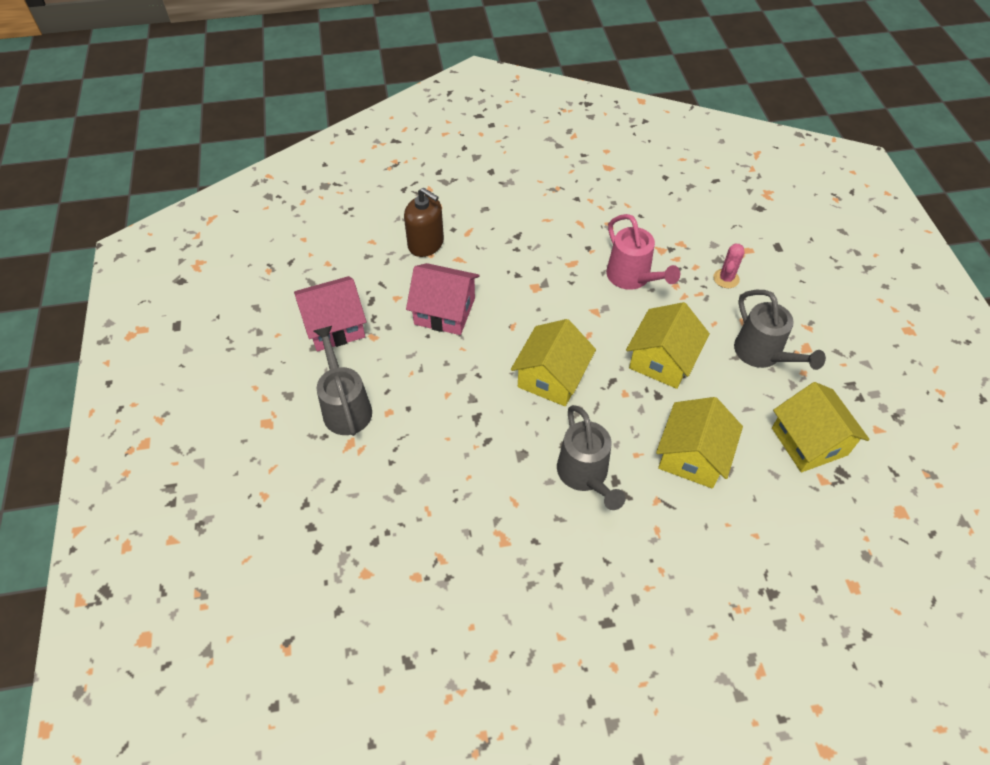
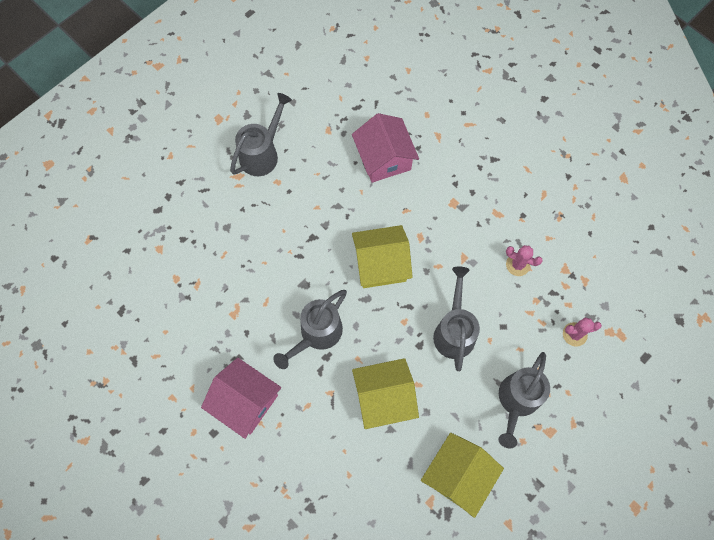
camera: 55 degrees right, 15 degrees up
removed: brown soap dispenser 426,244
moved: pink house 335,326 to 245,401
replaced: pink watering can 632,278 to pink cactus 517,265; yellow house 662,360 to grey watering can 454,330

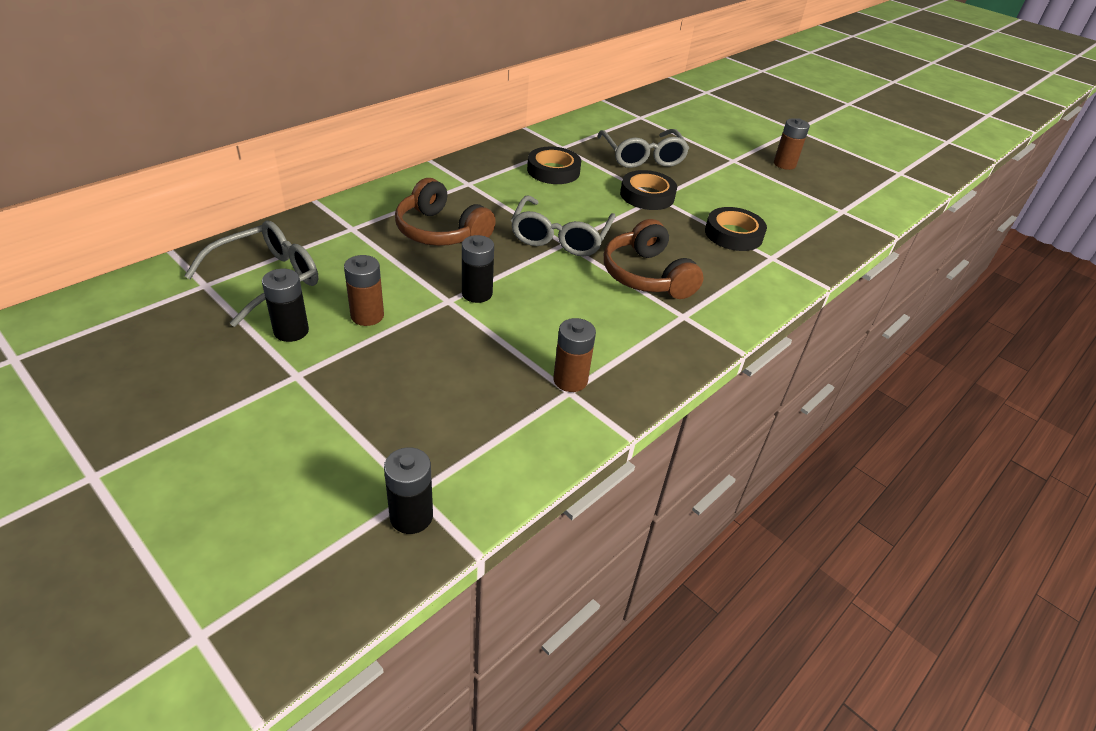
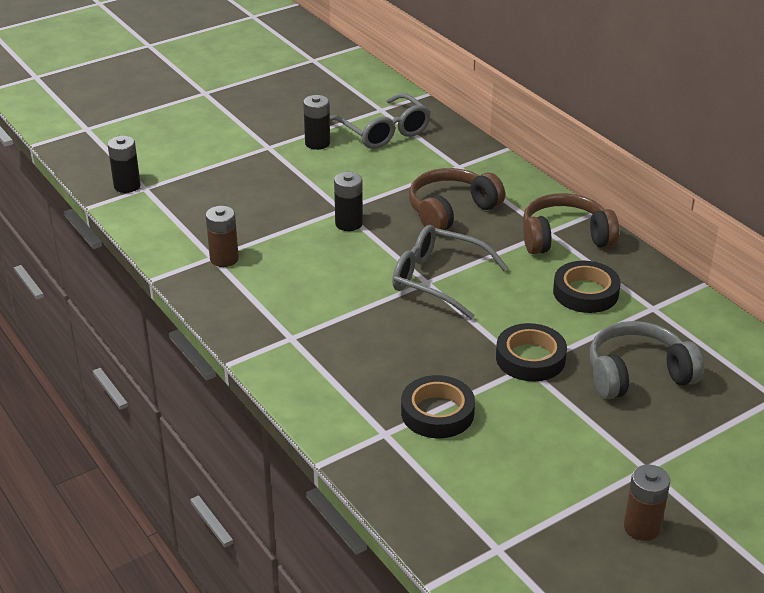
camera: 105 degrees right, 5 degrees down
removed: brown battery 367,316
moved: brown headphones 647,276 to 564,237
replaced: grey glasses 642,157 to grey headphones 637,374

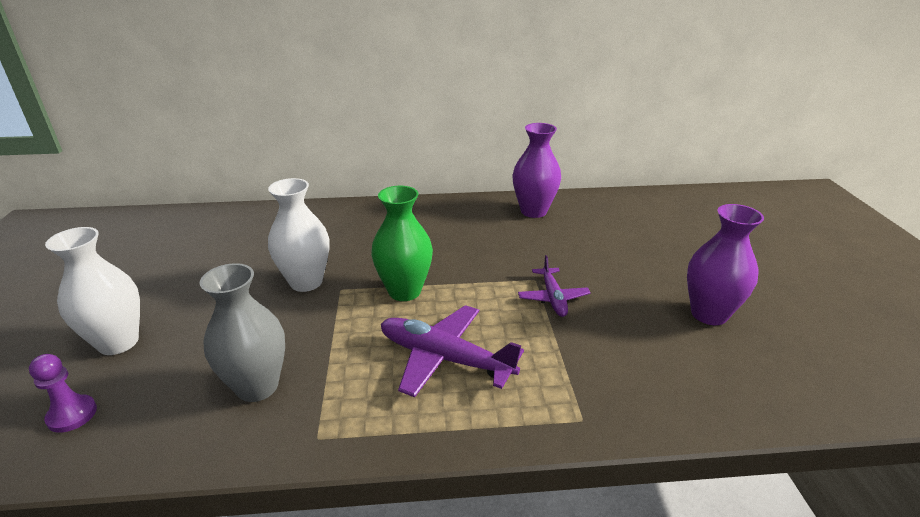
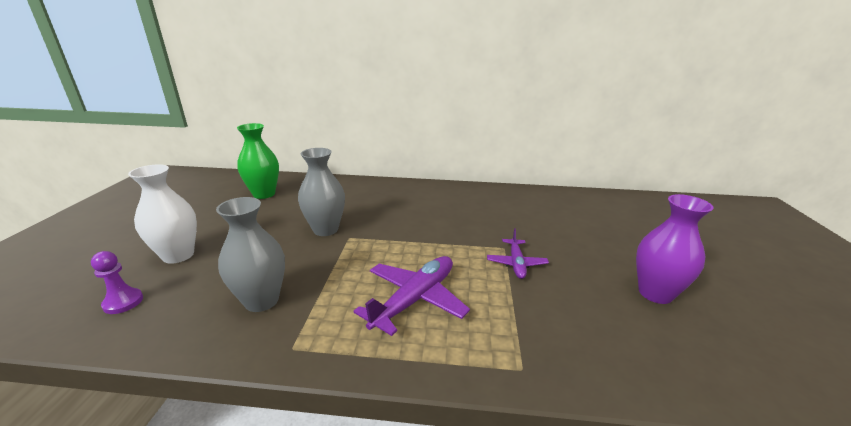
camera: 10 degrees right, 5 degrees down
removed: purple vase 533,211
moved: green vase 404,291 to 264,194
recoloured: white vase 306,282 to grey vase 325,229
turned: purple plane 445,359 = 414,299 90 degrees clockwise

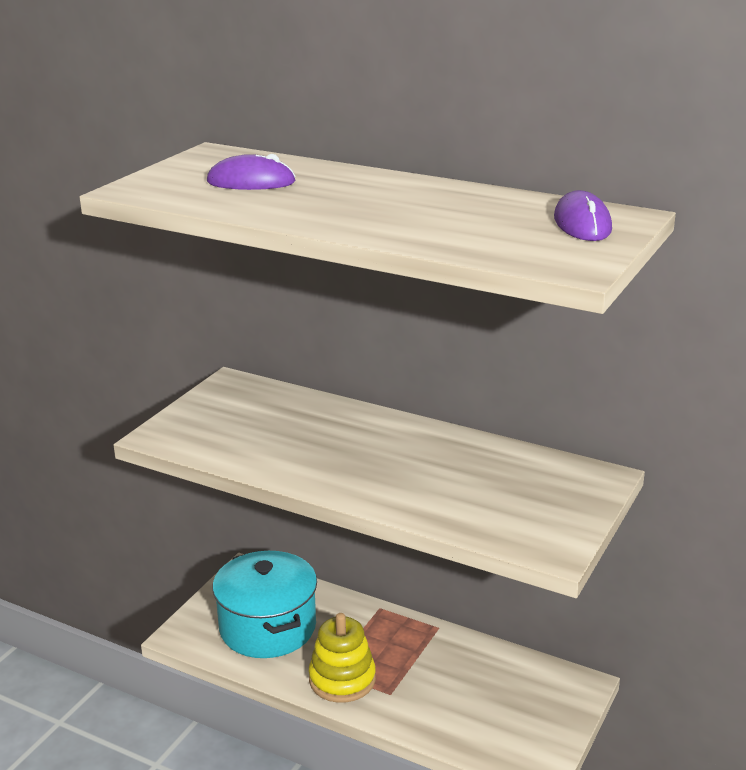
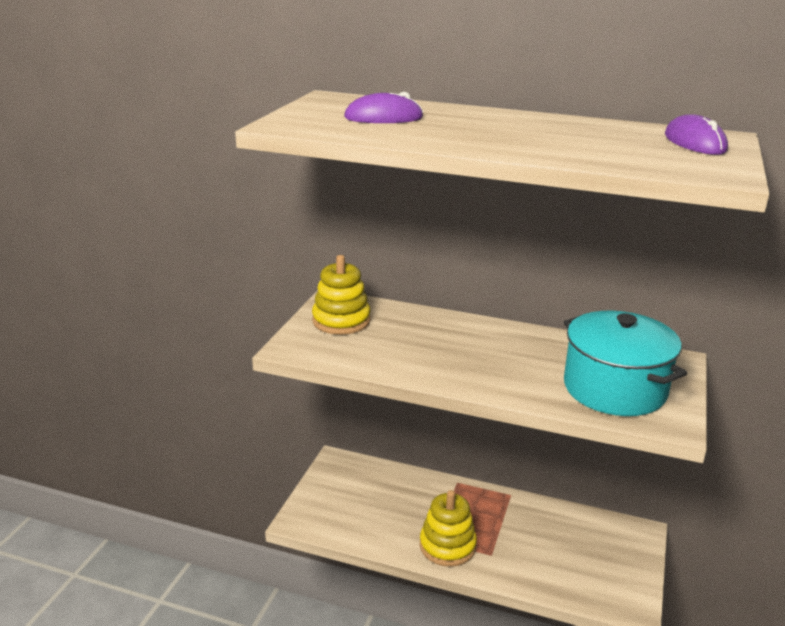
camera: 10 degrees left, 0 degrees up
added: yellow stacking toy 341,321
moved: turquoise pot 267,627 to 614,389

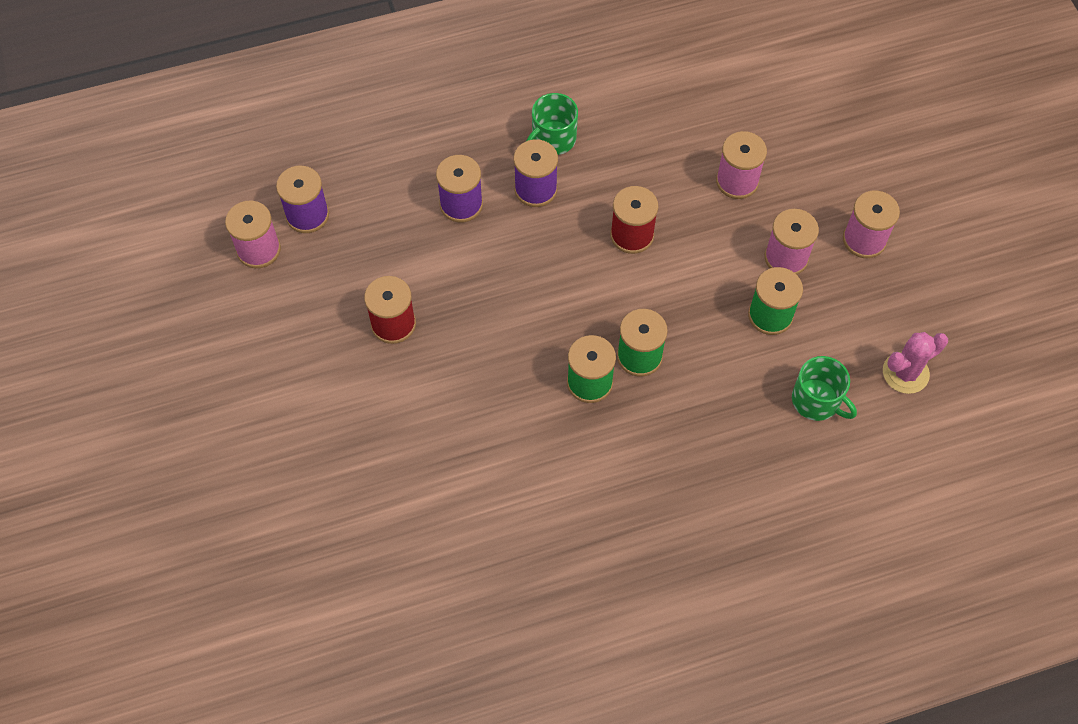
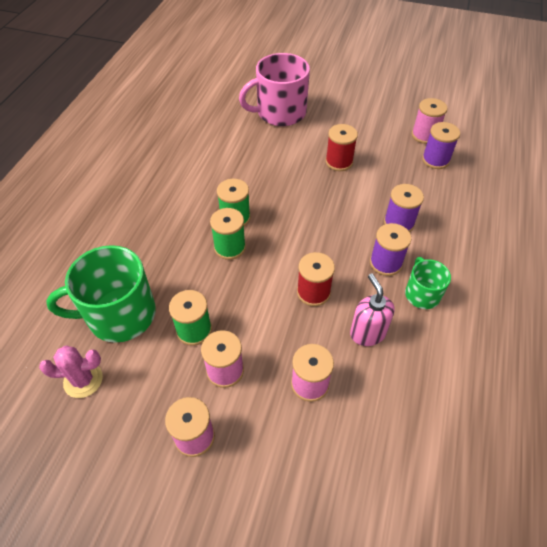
camera: 125 degrees right, 10 degrees down
added: pink mug 280,113; pink soap dispenser 367,333
turned: pink cactus 905,373 = 83,380 75 degrees clockwise
resized: green mug 817,400 = 119,315 x1.85

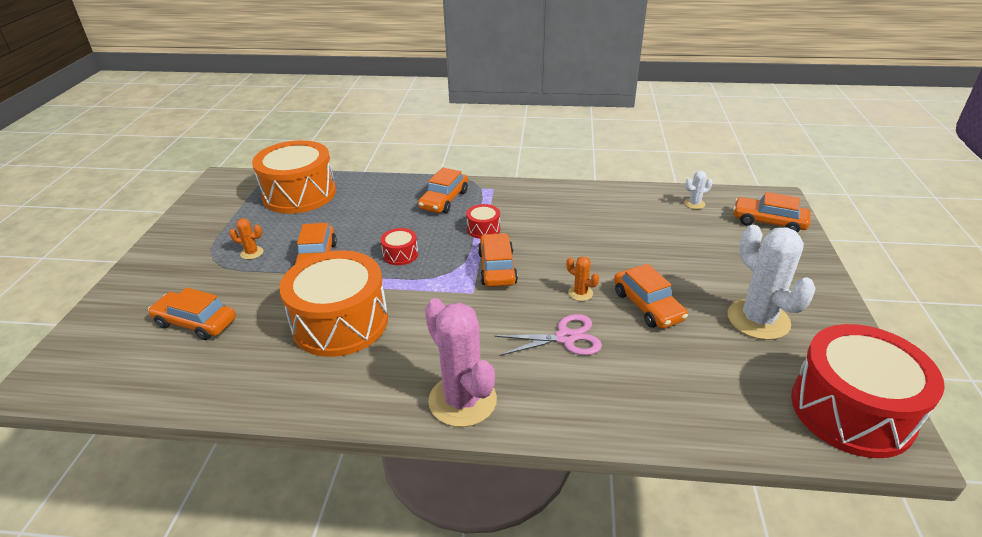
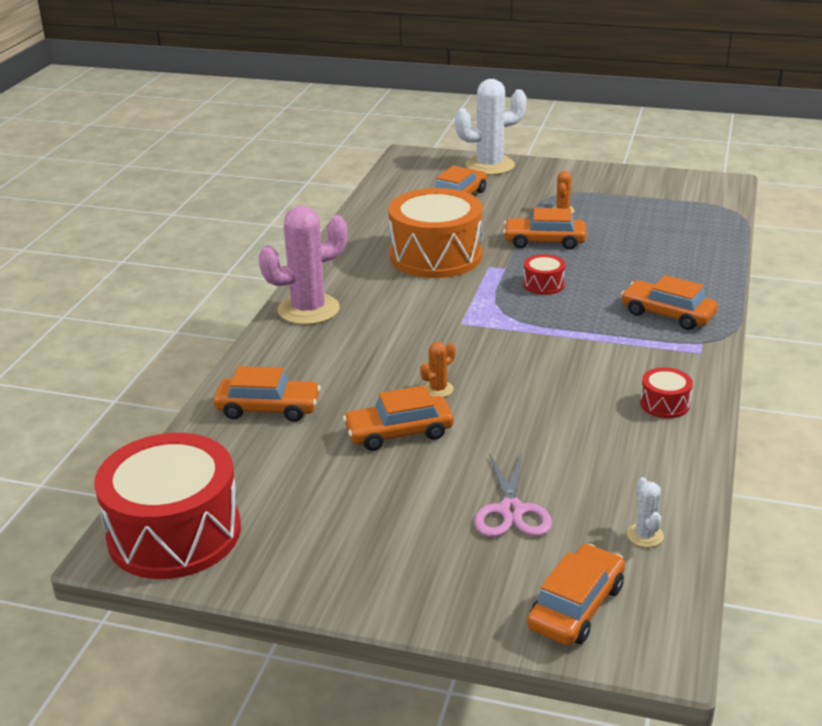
camera: 100 degrees right, 5 degrees down
removed: orange drum 299,194
moved: red drum 483,229 to 664,404; orange car 497,268 to 268,408; pink scissors 565,338 to 511,511; white cactus 758,320 to 490,166

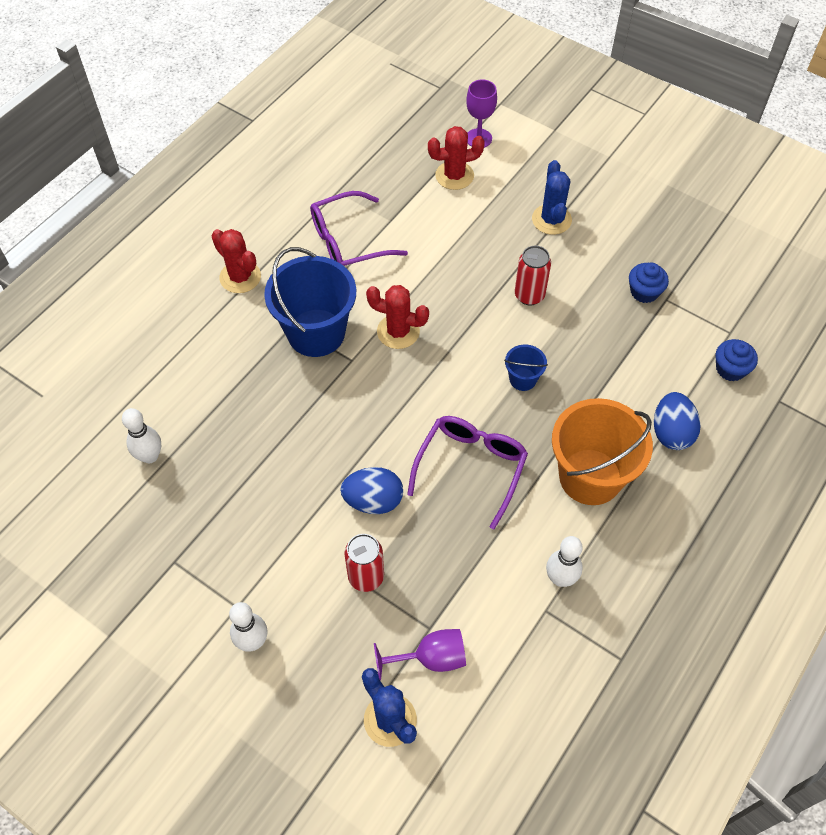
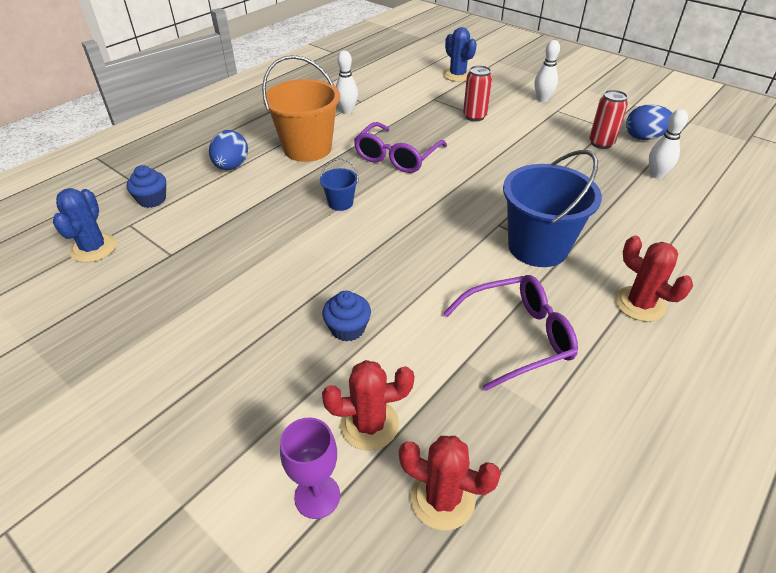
camera: 175 degrees left, 15 degrees down
removed: purple goblet 430,658
moved: blue egg 373,501 to 644,137; red cactus 398,331 to 442,498; red can 529,295 to 601,143; blue cactus 551,219 to 94,248; blue cupcake 644,292 to 348,328

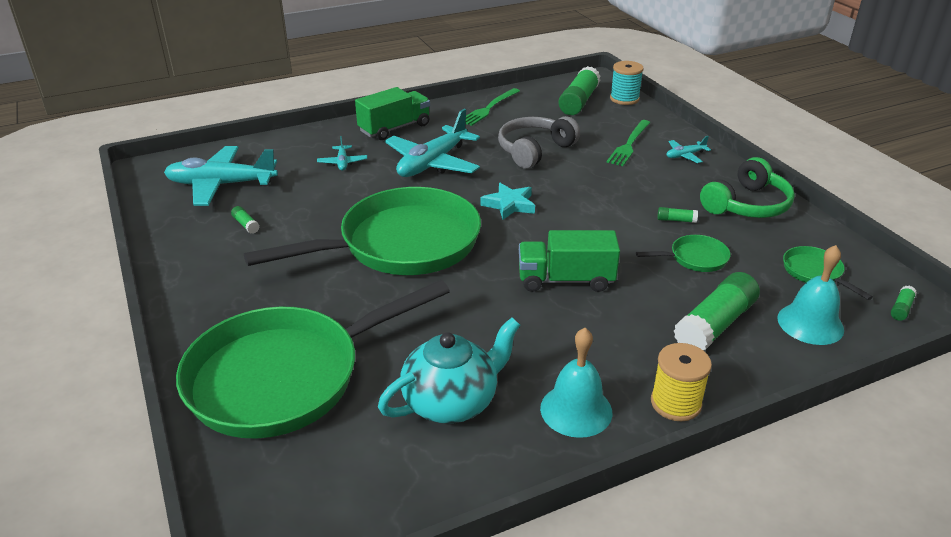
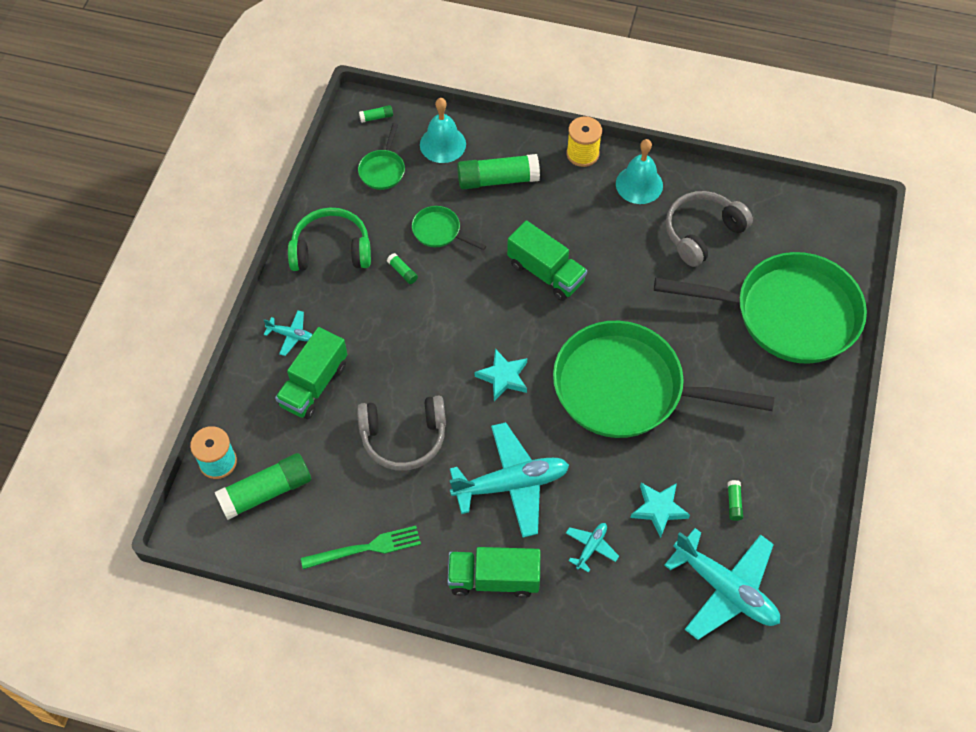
camera: 140 degrees left, 25 degrees up
added: turquoise star 658,509
replaced: turquoise teapot 451,402 to grey headphones 702,233; green fork 629,144 to green truck 314,385

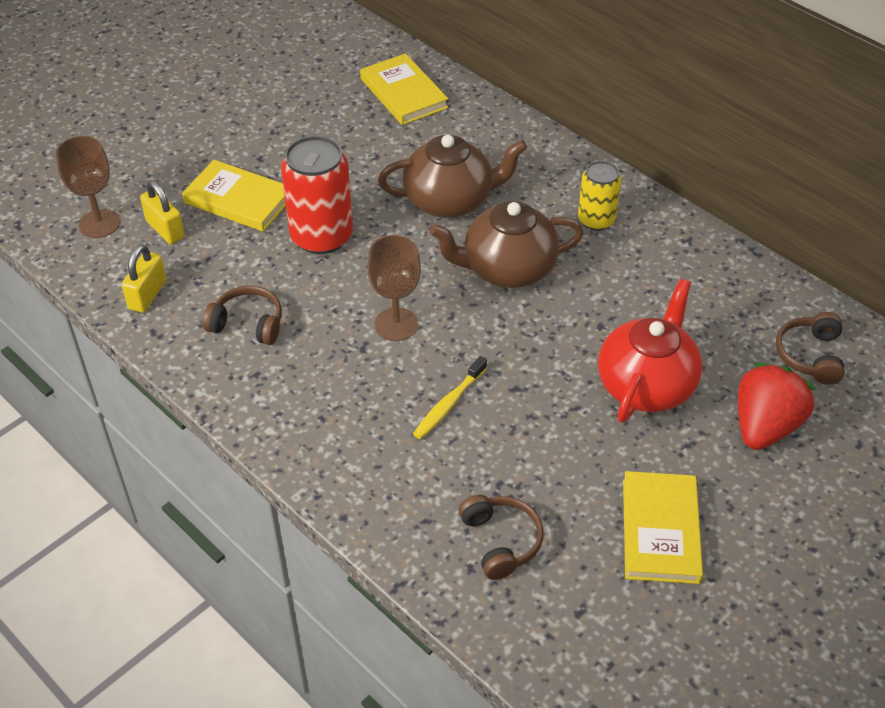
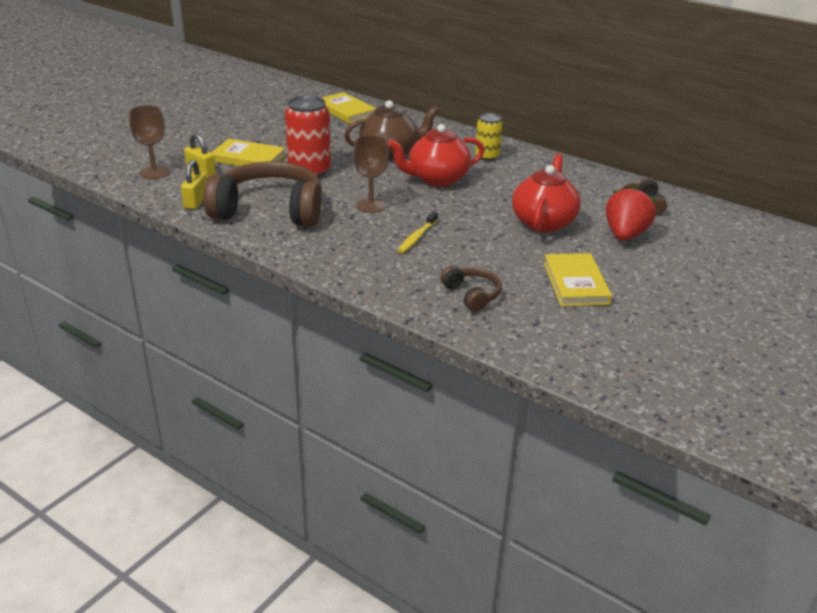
camera: 10 degrees left, 15 degrees down
recoloured: brown teapot 507,269 to red teapot 437,179
resized: brown headphones 247,324 = 269,210 x2.17

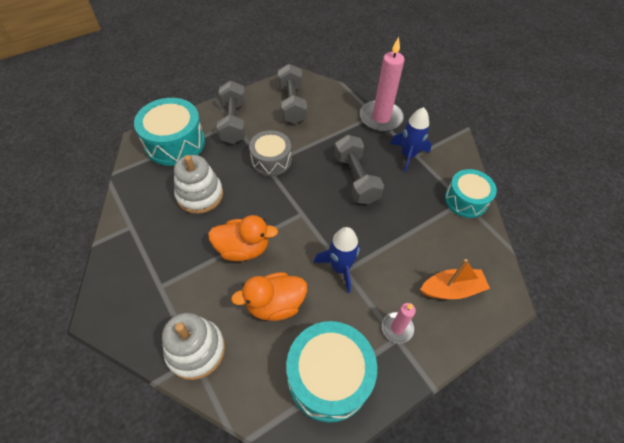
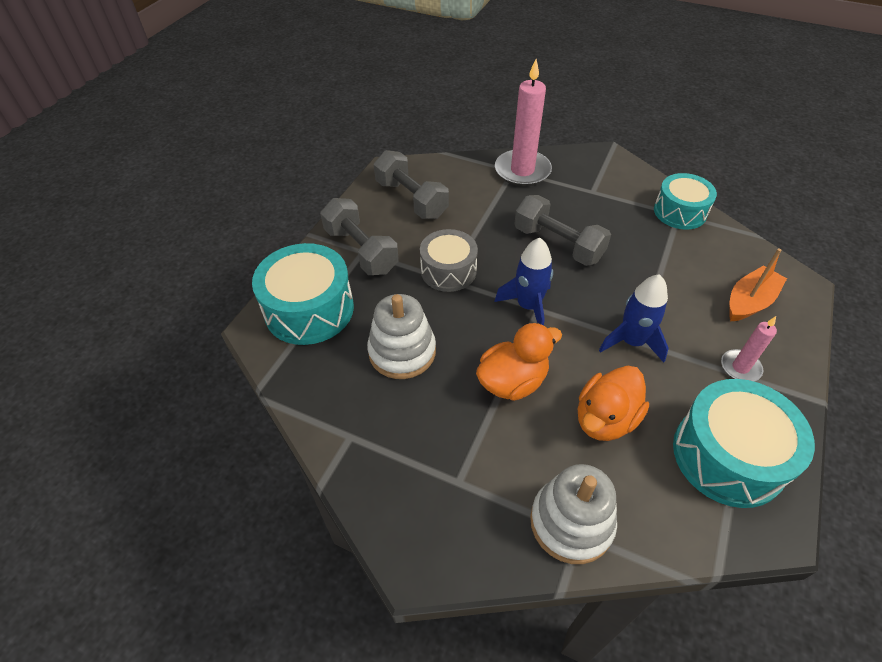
camera: 30 degrees left, 5 degrees down
moved: blue rocket 408,155 to 528,306

